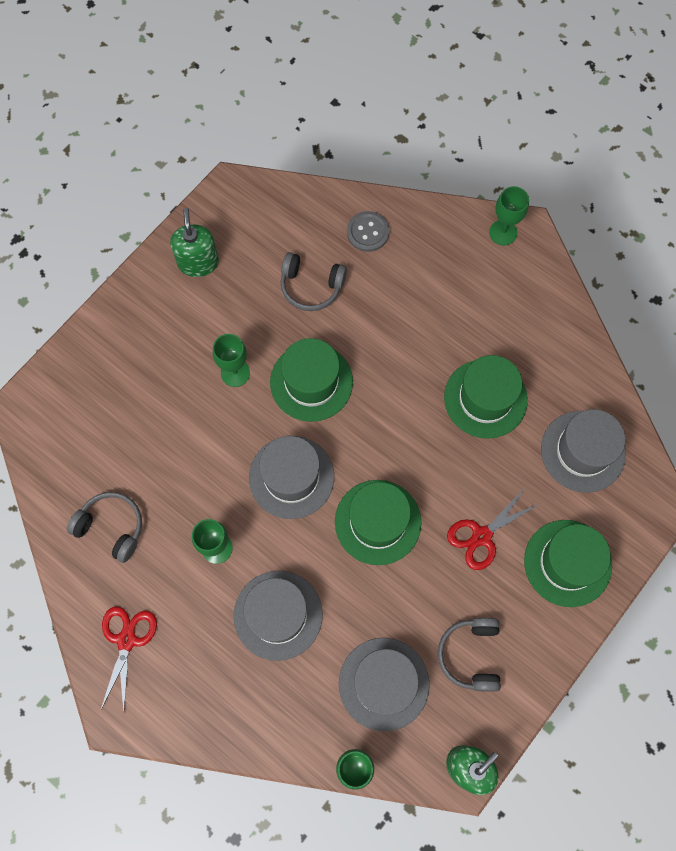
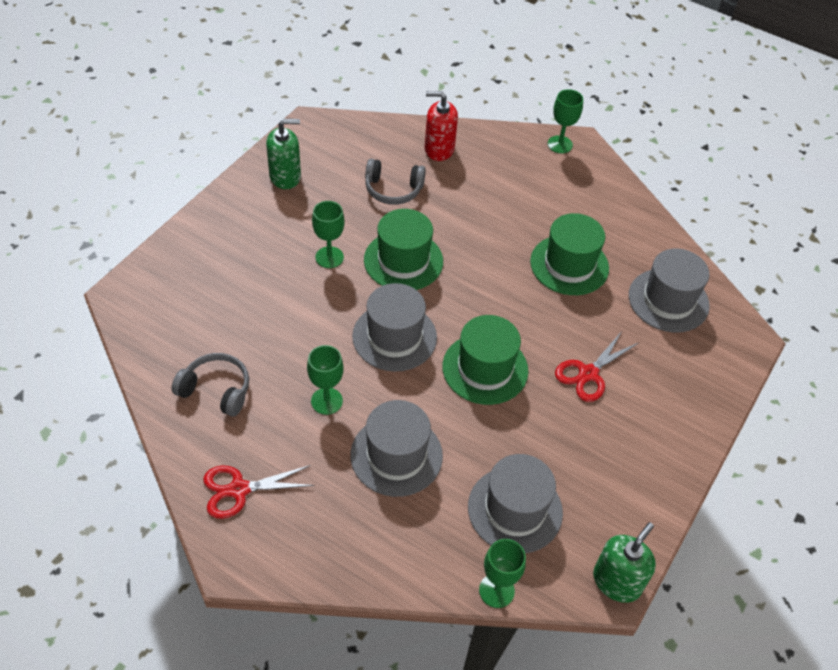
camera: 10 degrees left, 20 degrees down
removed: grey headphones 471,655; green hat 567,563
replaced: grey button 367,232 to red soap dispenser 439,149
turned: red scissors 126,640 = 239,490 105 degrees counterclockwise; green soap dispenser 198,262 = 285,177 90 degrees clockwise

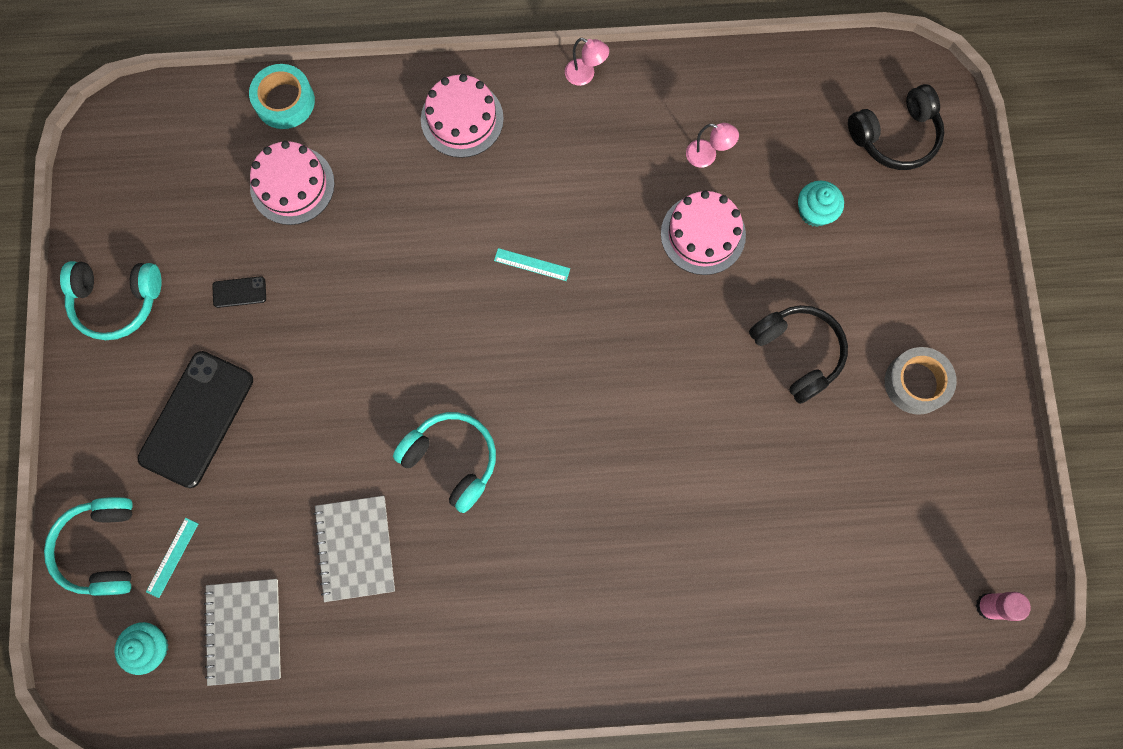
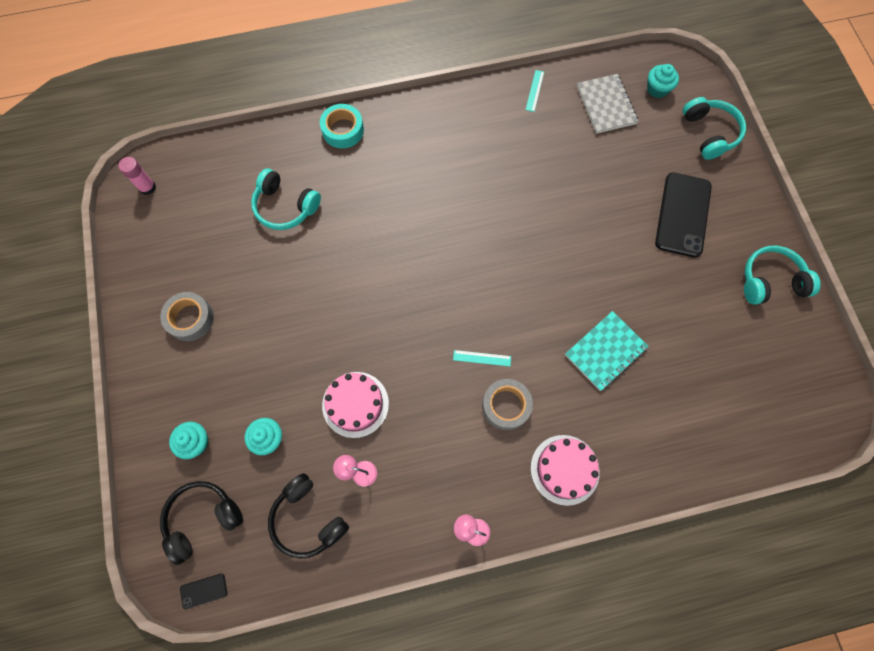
camera: 170 degrees right, 5 degrees down
removed: pink cake 292,185; grey notebook 355,548
added: turquoise cupcake 196,442; grey tape 506,406; turquoise notebook 605,351
moved: turquoise ruler 172,557 to 535,90; black phone 239,292 to 204,591; turquoise tape 284,101 to 343,130; turquoise headphones 452,460 to 285,207; black headphones 798,353 to 308,519

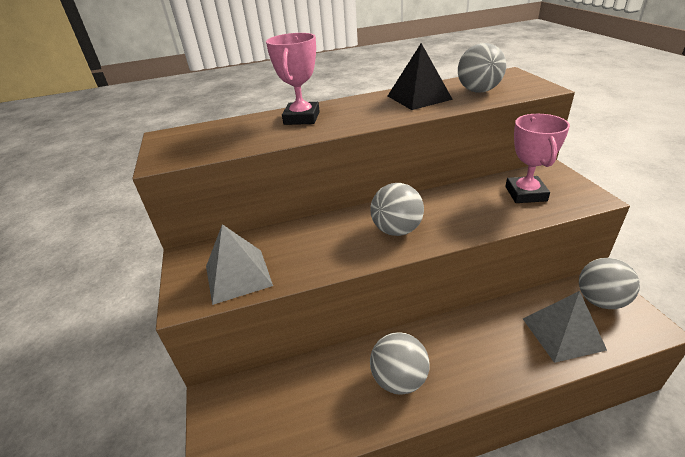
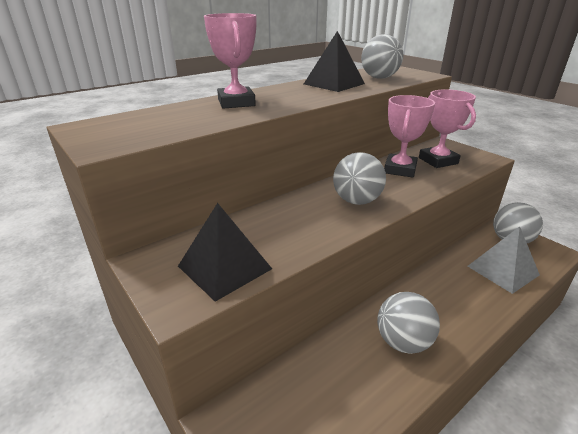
camera: 25 degrees left, 5 degrees down
added: pink trophy 400,169
recoloured: grey pyramid 238,275 to black pyramid 224,267

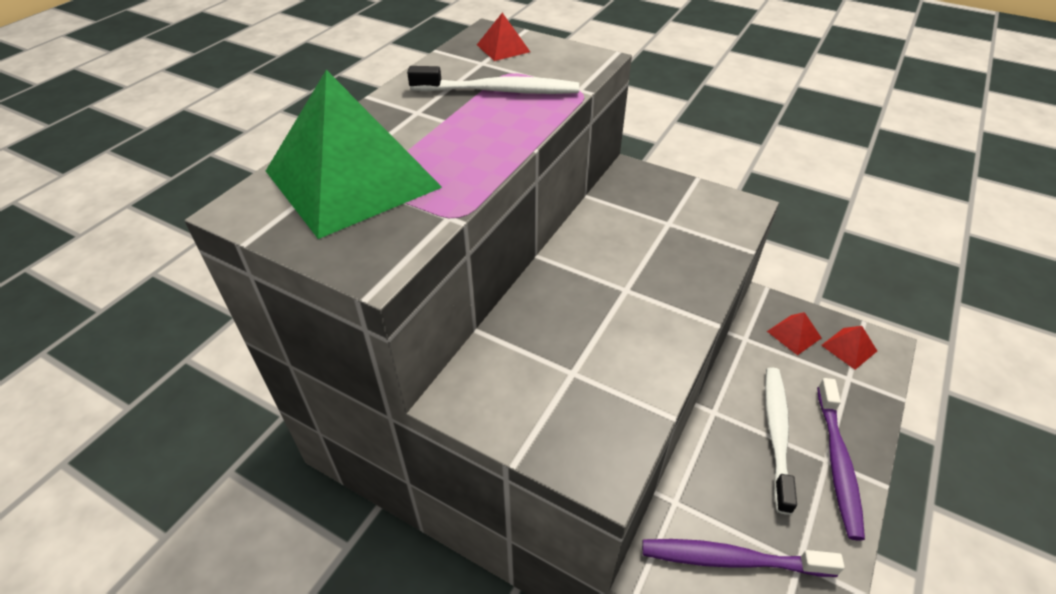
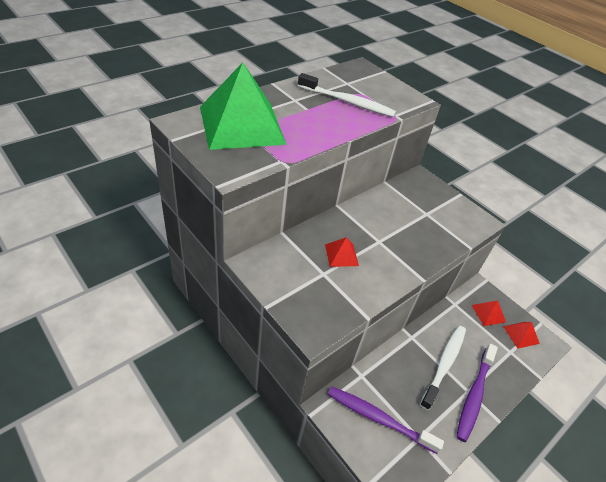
camera: 15 degrees right, 0 degrees up
moved: red pyramid 503,48 to 341,255

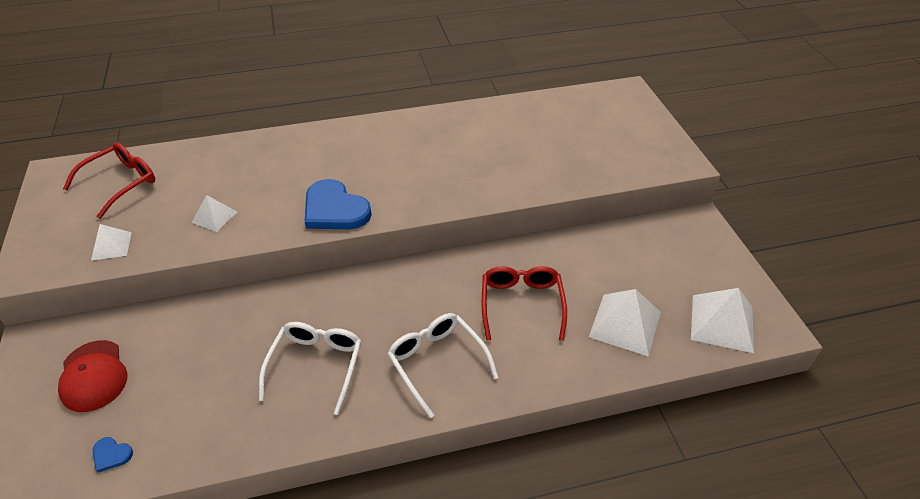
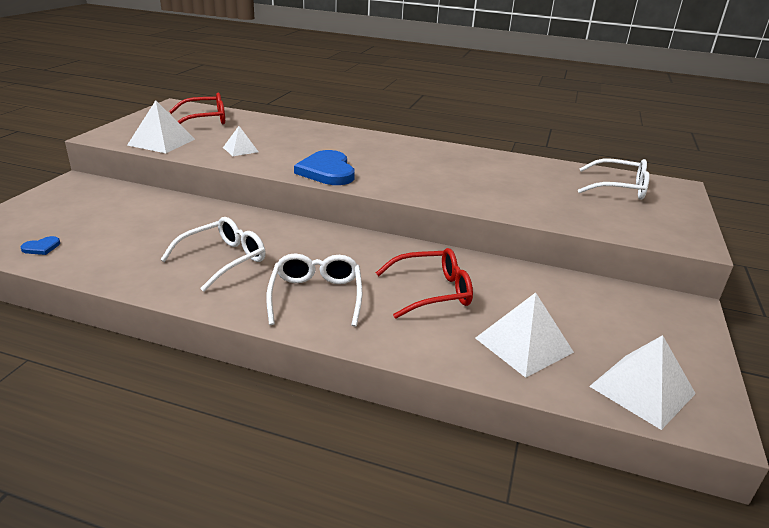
camera: 30 degrees right, 15 degrees down
removed: red cap 93,376
added: white glasses 619,188
turned: blue heart 111,455 = 41,247 90 degrees counterclockwise; red glasses 521,304 = 432,292 45 degrees clockwise
resized: white pyramid 111,246 = 161,142 x1.71

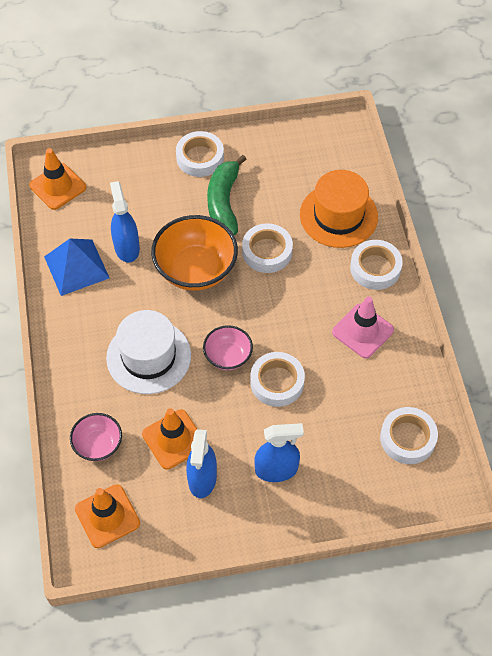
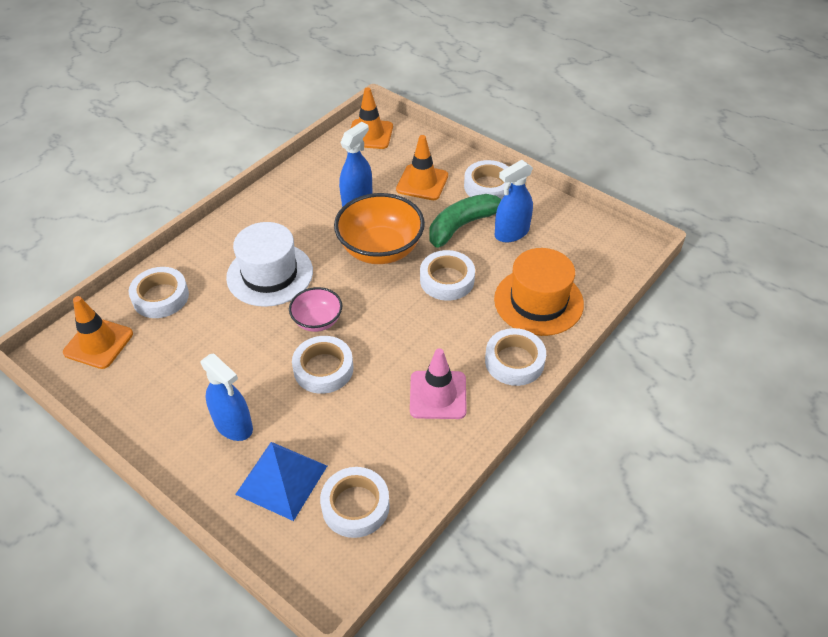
camera: 50 degrees right, 10 degrees down
moved: blue pyramid 76,267 to 281,479; orange traffic cone 174,439 to 422,182; blue spray bottle 202,479 to 511,233
replaced: pink bowl 98,445 to white tape 160,297

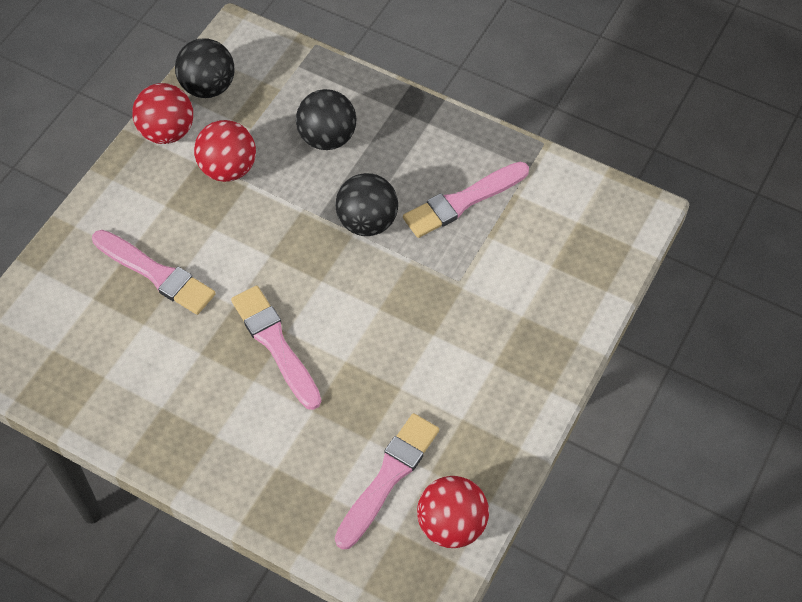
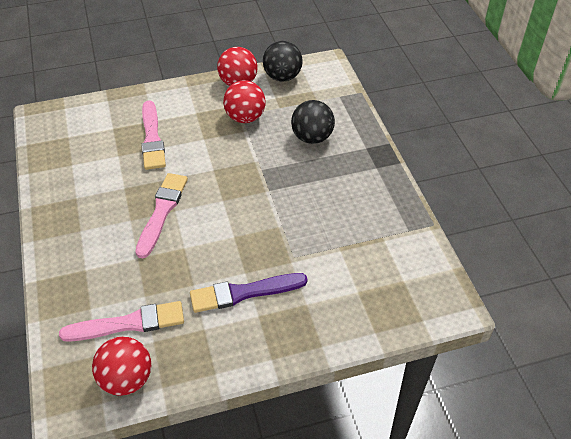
camera: 45 degrees right, 10 degrees down
removed: black ball 367,222; pink brush 463,201
added: purple brush 244,292

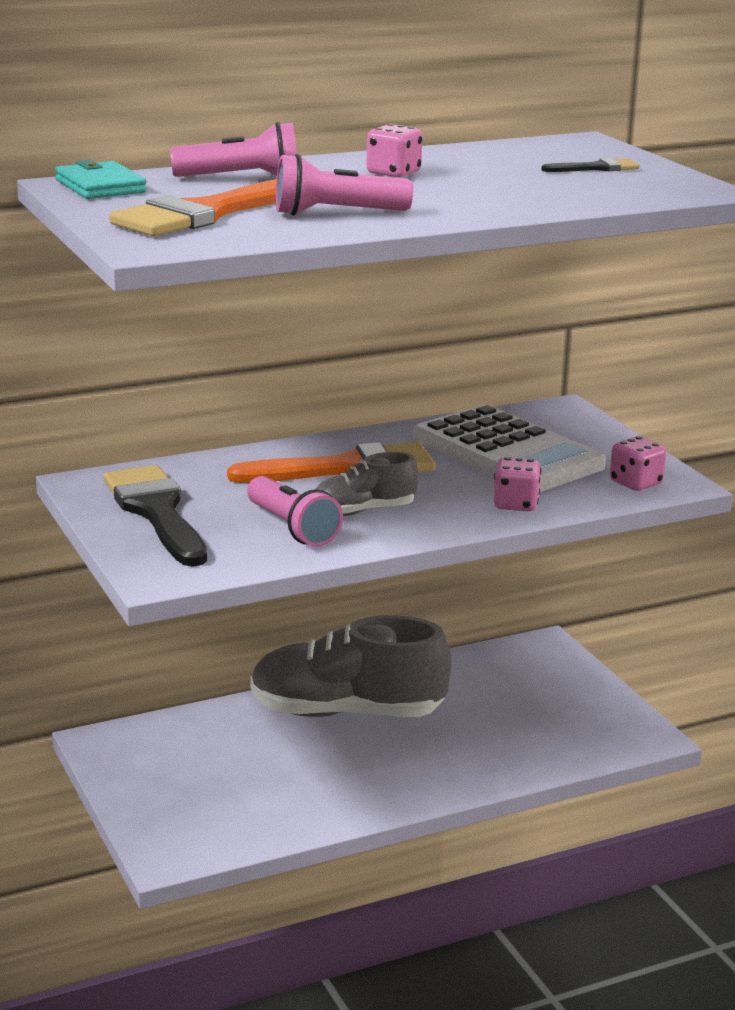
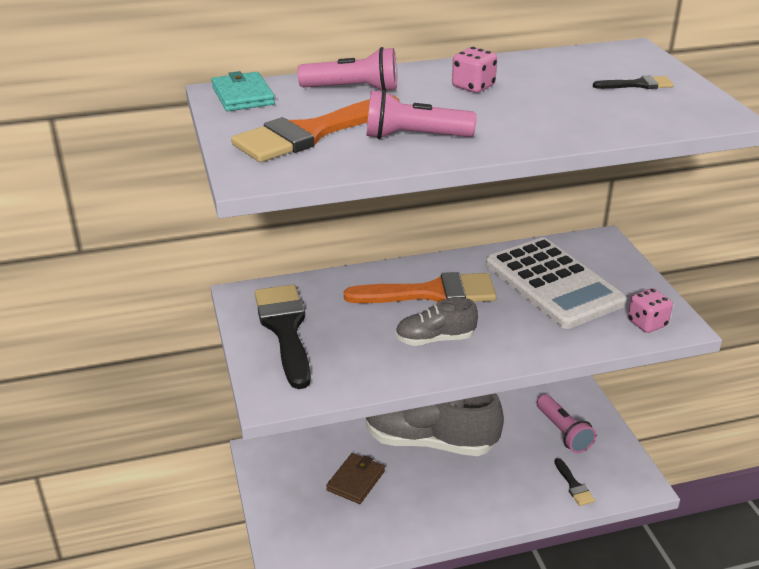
camera: 10 degrees right, 10 degrees up
removed: pink dice 515,504
added: brown wallet 355,481; black brush 574,485
moved: pink flashlight 292,528 to 563,432

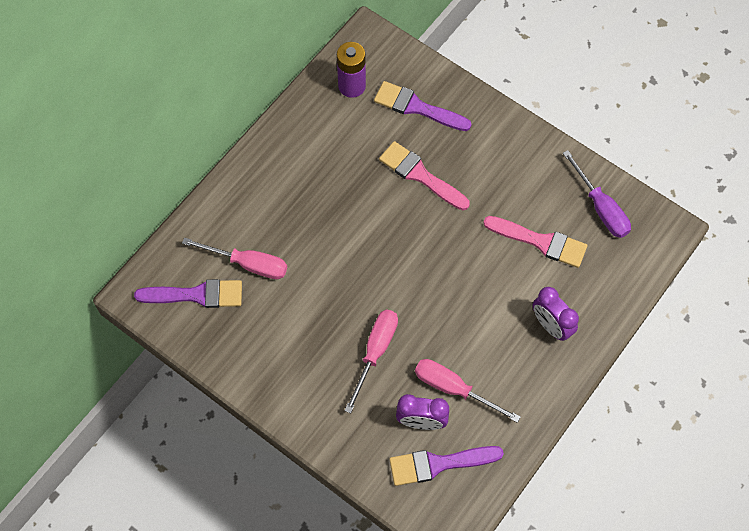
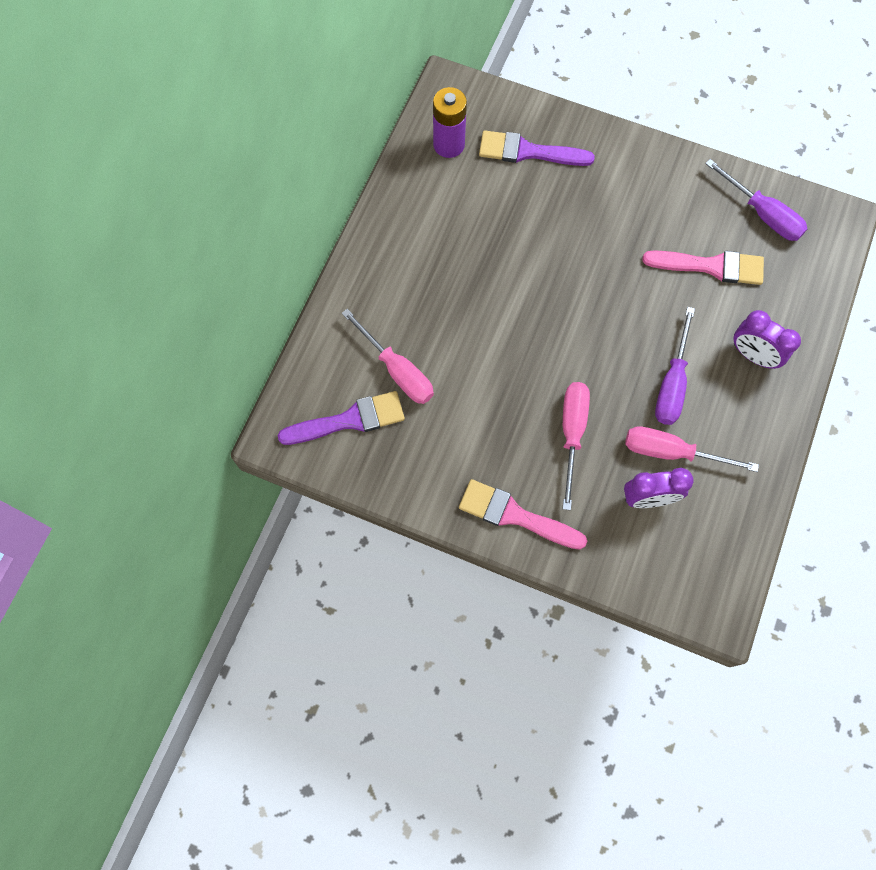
camera: 15 degrees left, 5 degrees up
removed: purple brush 438,464
added: purple screwdriver 672,383
moved: pink brush 420,175 to 515,515
turned: pink screwdriver 248,264 = 397,370 45 degrees clockwise

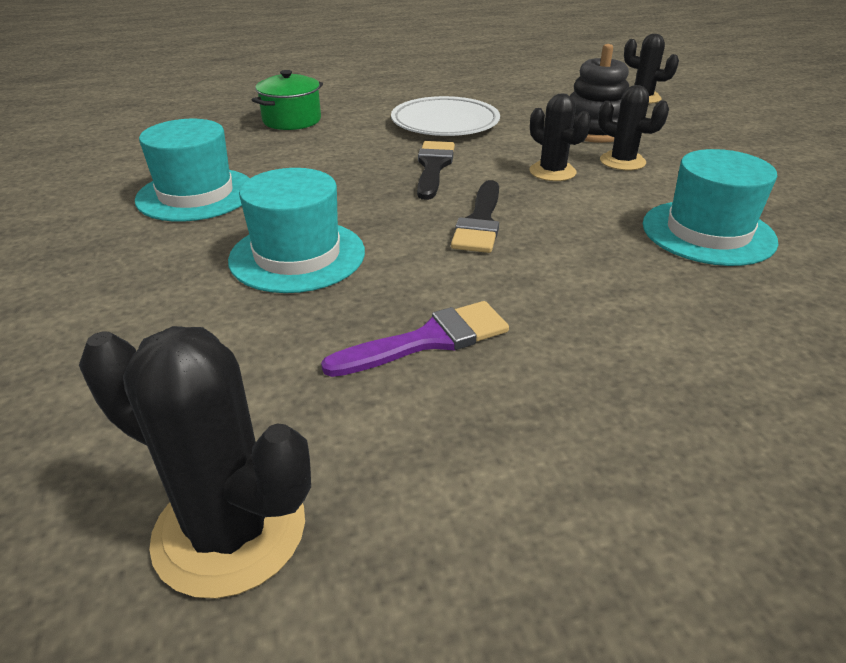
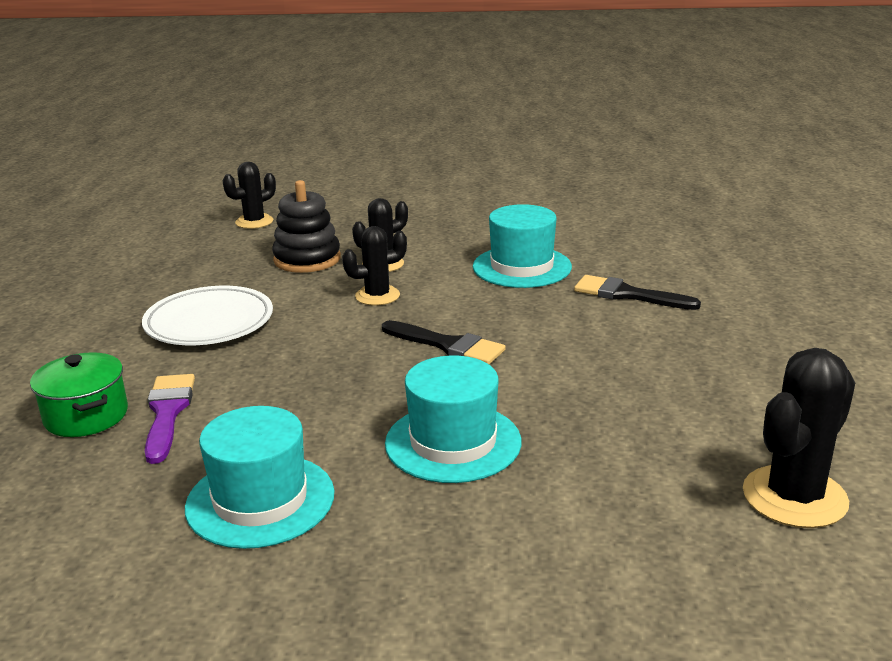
camera: 70 degrees left, 10 degrees down
moved: purple brush 428,340 to 168,412; black brush 433,167 to 627,294

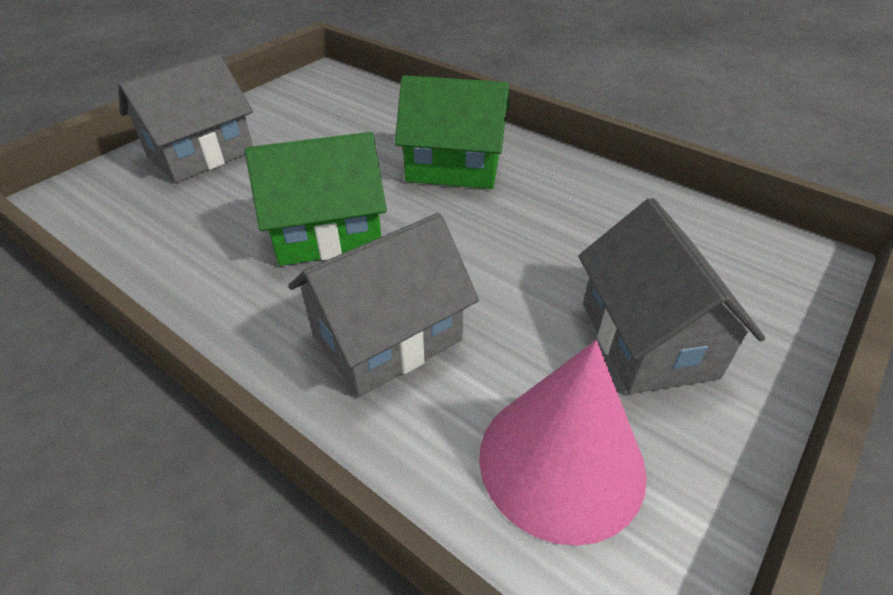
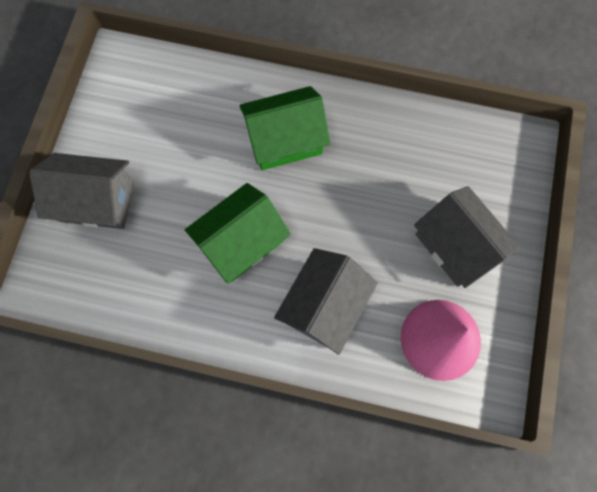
camera: 25 degrees left, 30 degrees up
turned: grey house 201,154 = 97,201 75 degrees clockwise

